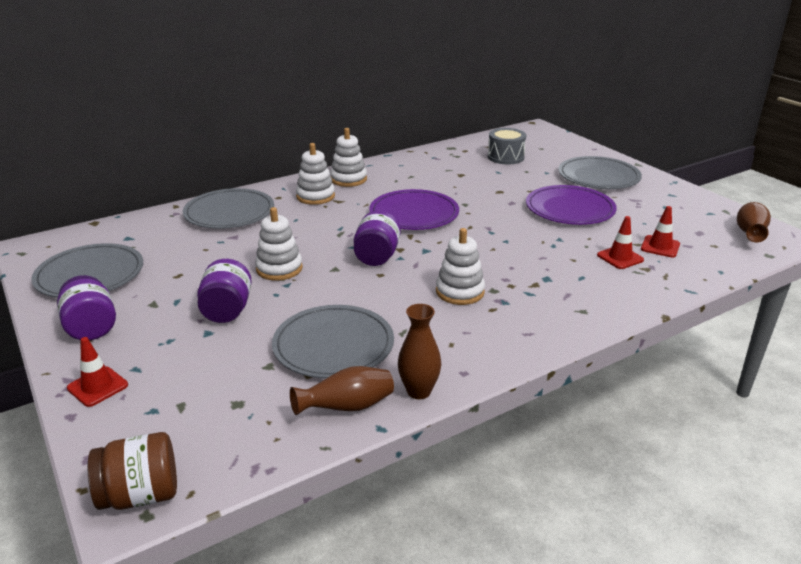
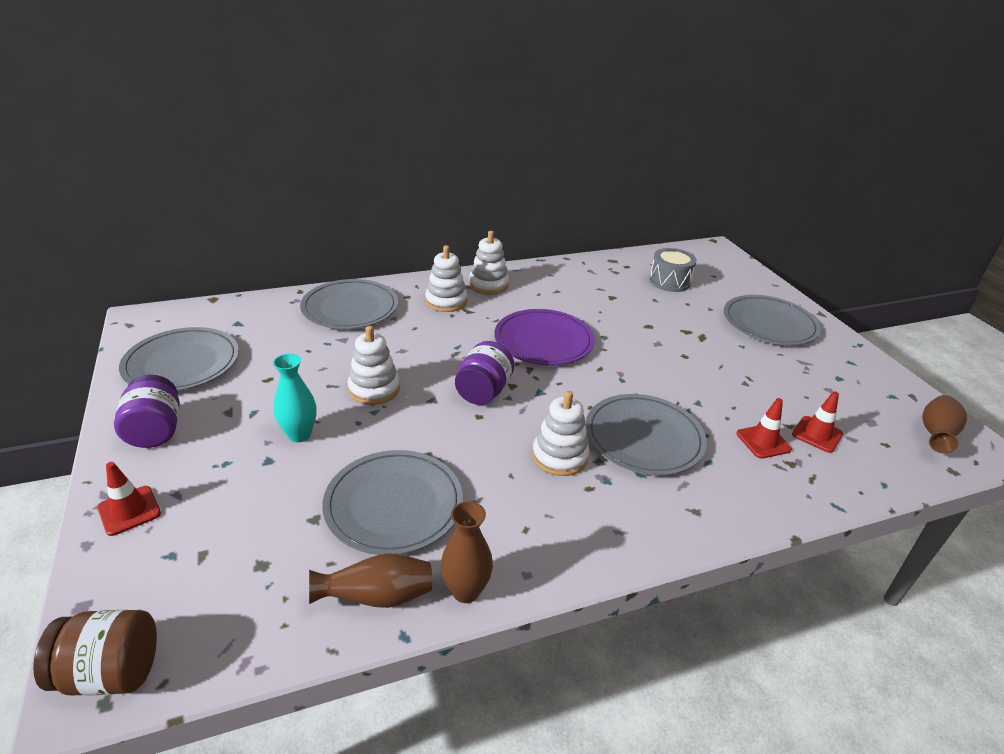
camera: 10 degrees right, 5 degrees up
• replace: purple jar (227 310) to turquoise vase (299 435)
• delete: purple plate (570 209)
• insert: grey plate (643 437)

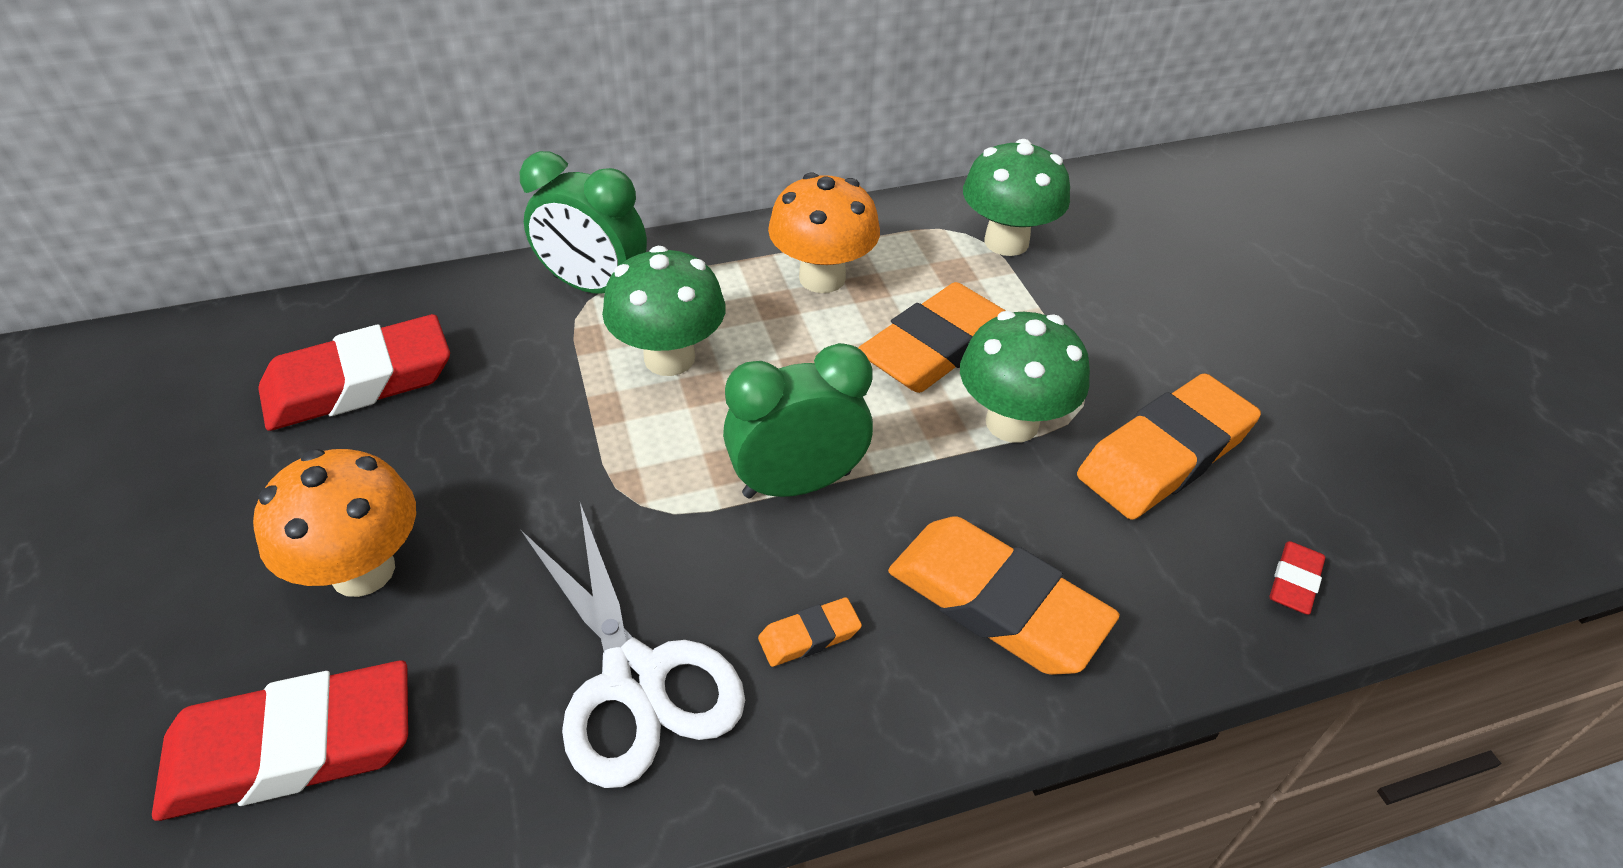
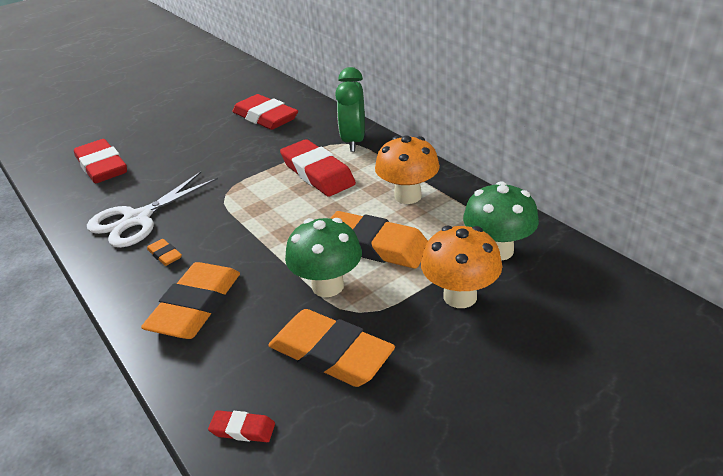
camera: 75 degrees right, 10 degrees down
• move: orange mushroom (363 570) to (460 296)
• replace: green mushroom (669 358) to red eraser (317 173)
• delete: green clock (797 483)

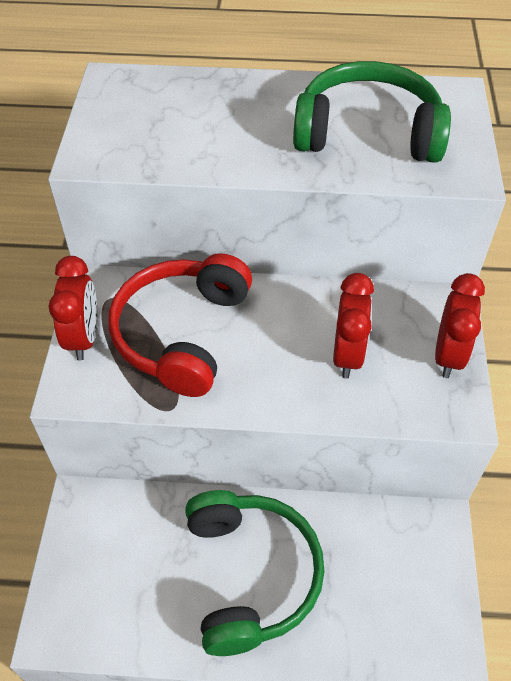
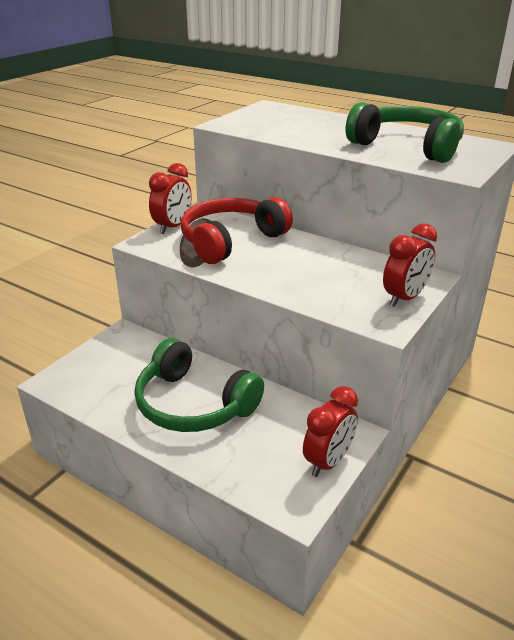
camera: 30 degrees right, 20 degrees down
• rotate: green headphones (250 575) = (193 404) 105 degrees clockwise
• move: red clock (347 355) to (328 461)

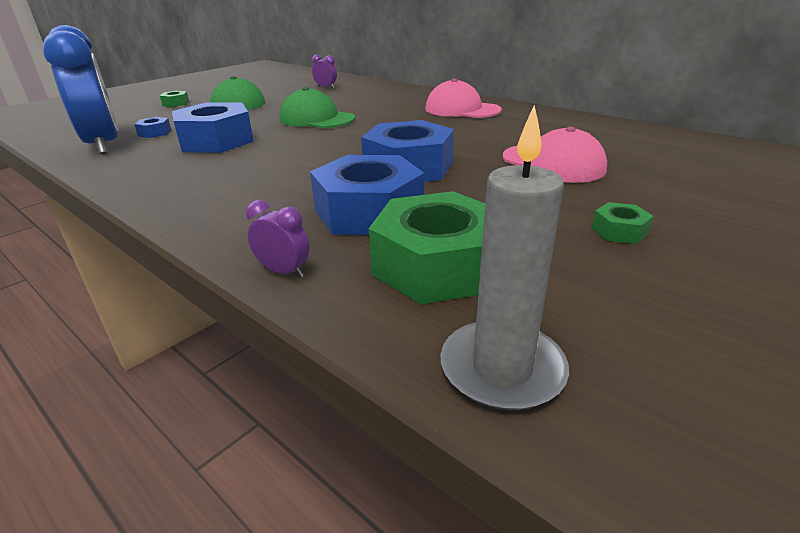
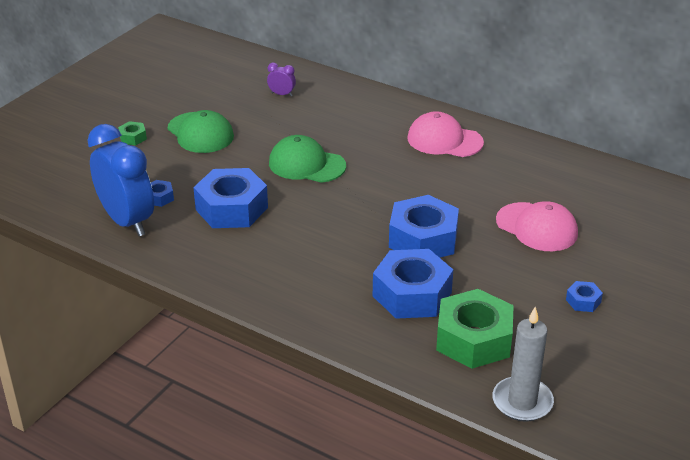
camera: 10 degrees left, 5 degrees up
• delete: purple clock (284 272)
• recolor: green nut (619 231) to blue nut (583 301)

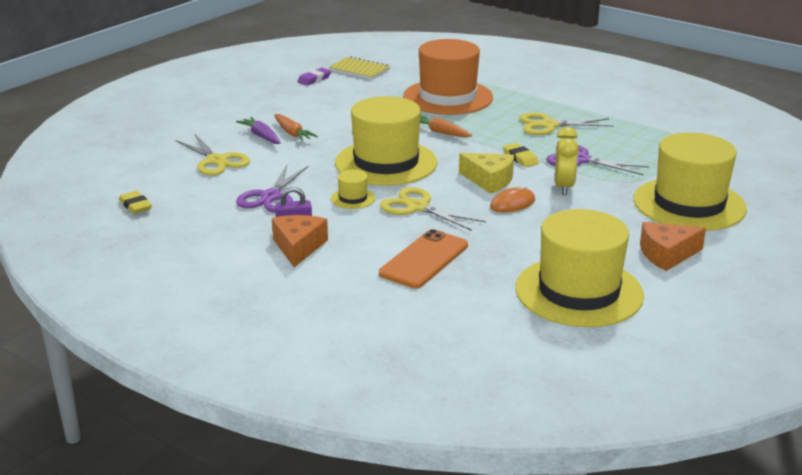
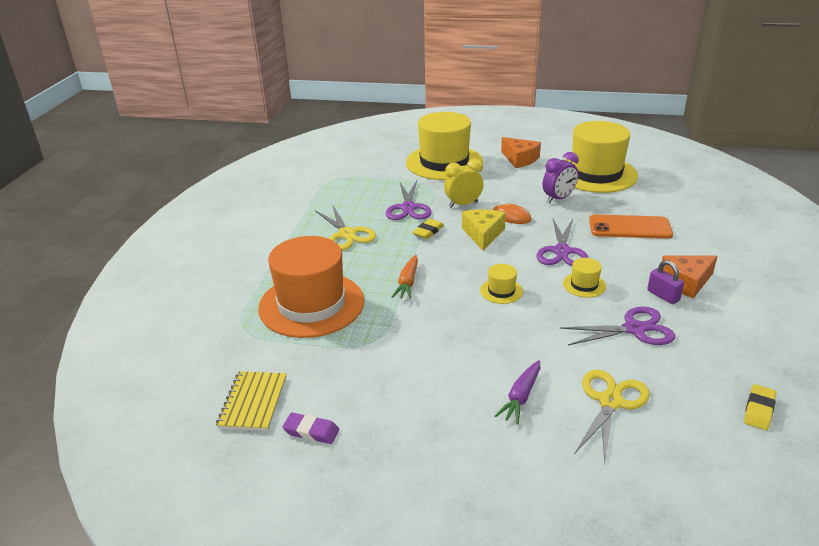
camera: 115 degrees left, 5 degrees up
• delete: orange carrot (292 133)
• resize: yellow hat (386 163) = (501 291) x0.41
• recolor: yellow scissors (417 207) to purple scissors (562 251)
• insert: purple clock (558 199)

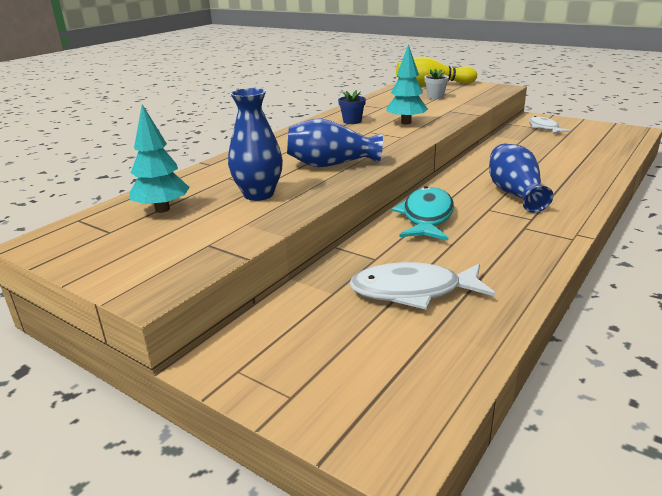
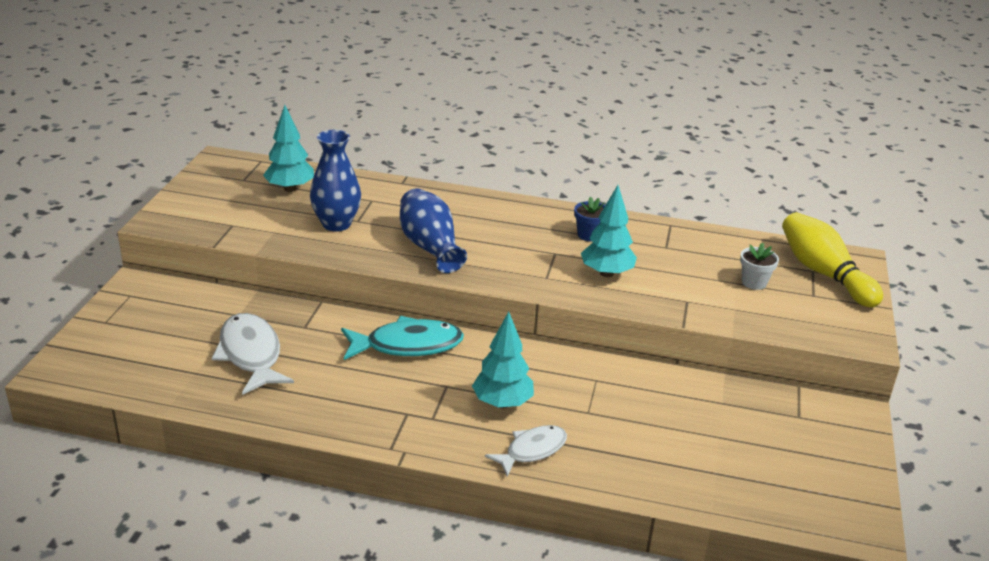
camera: 65 degrees right, 5 degrees up
• replace: blue vase (515 193) to turquoise tree (502 403)
• move: white fish (544 128) to (532 450)

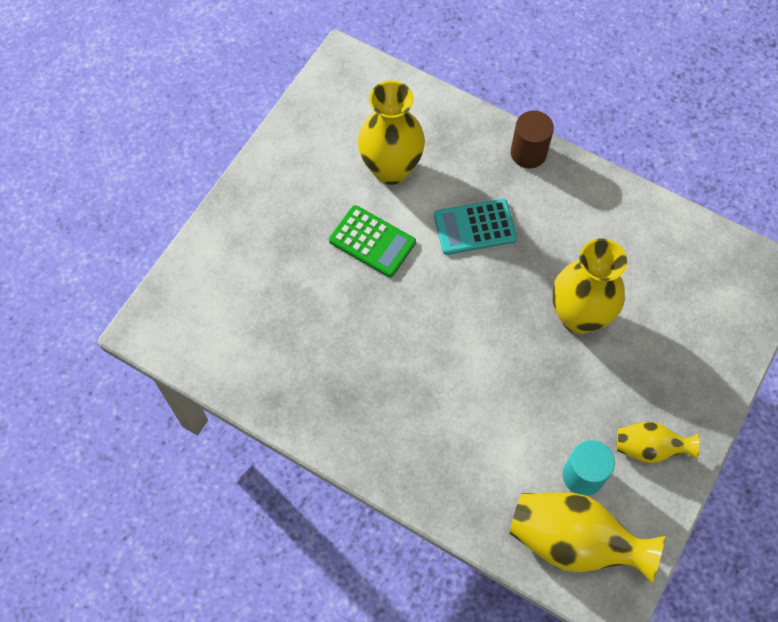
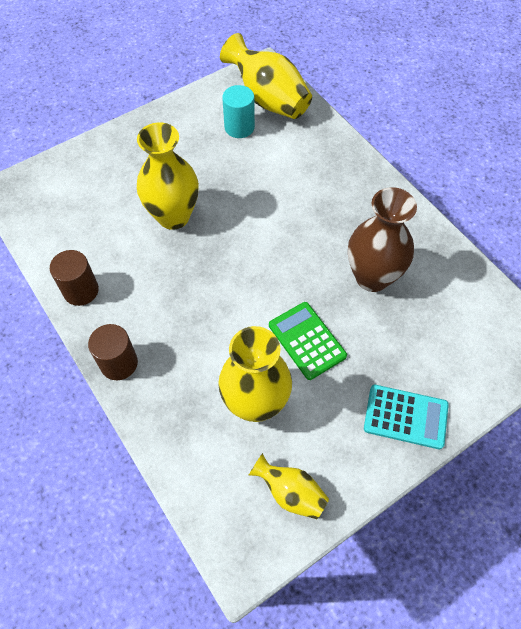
camera: 155 degrees left, 5 degrees down
• move: turquoise calculator (475 227) to (405 416)
• move: yellow vase (649 448) to (290 492)
• insert: brown cylinder (81 290)
• insert: brown vase (372 277)

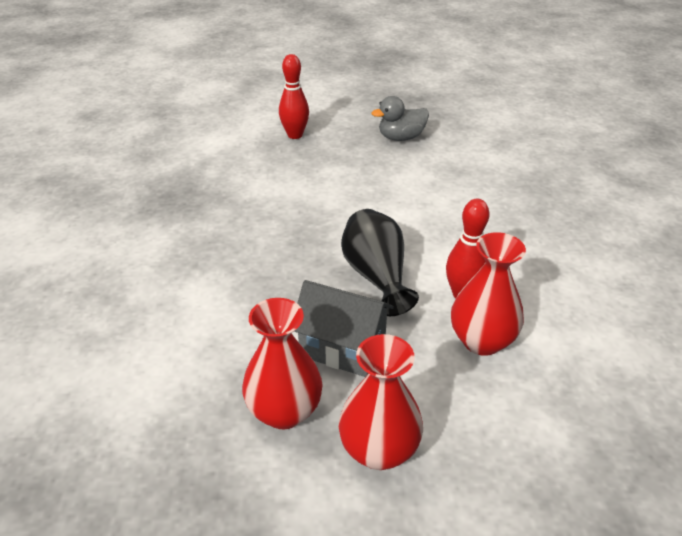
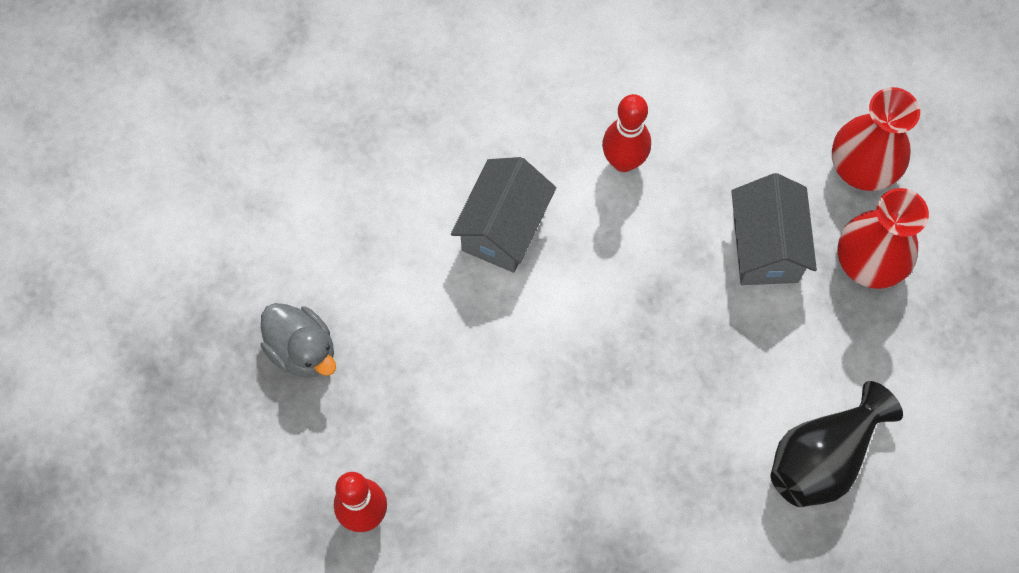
camera: 115 degrees left, 30 degrees up
• move: black vase (376 276) to (822 458)
• delete: red vase (481 341)
• insert: grey house (503 228)

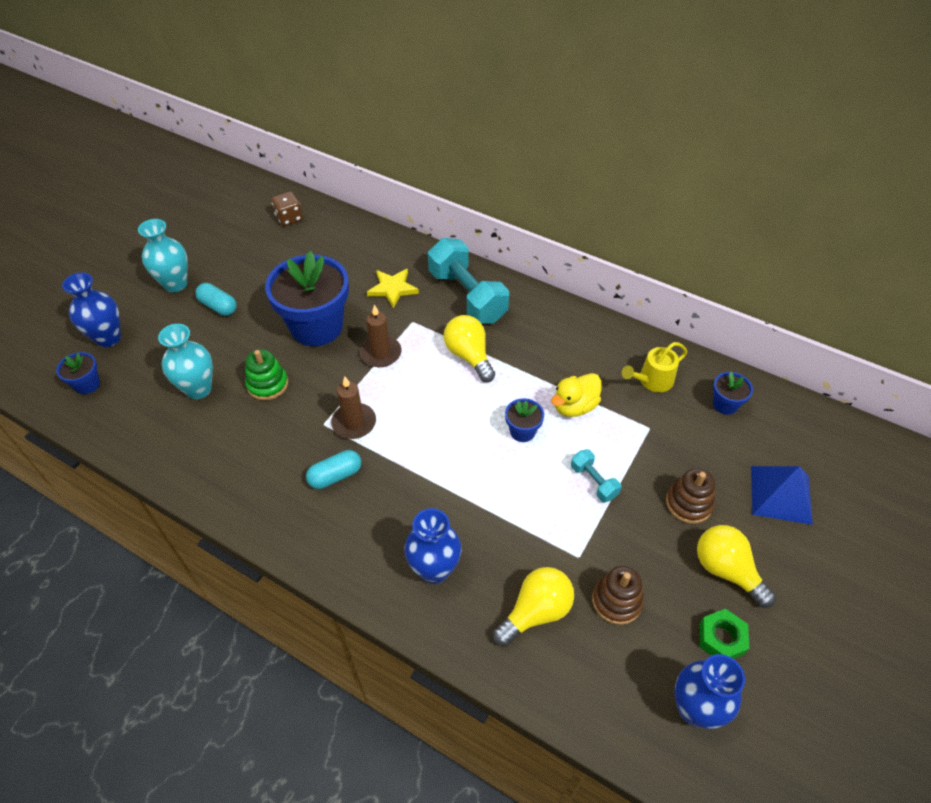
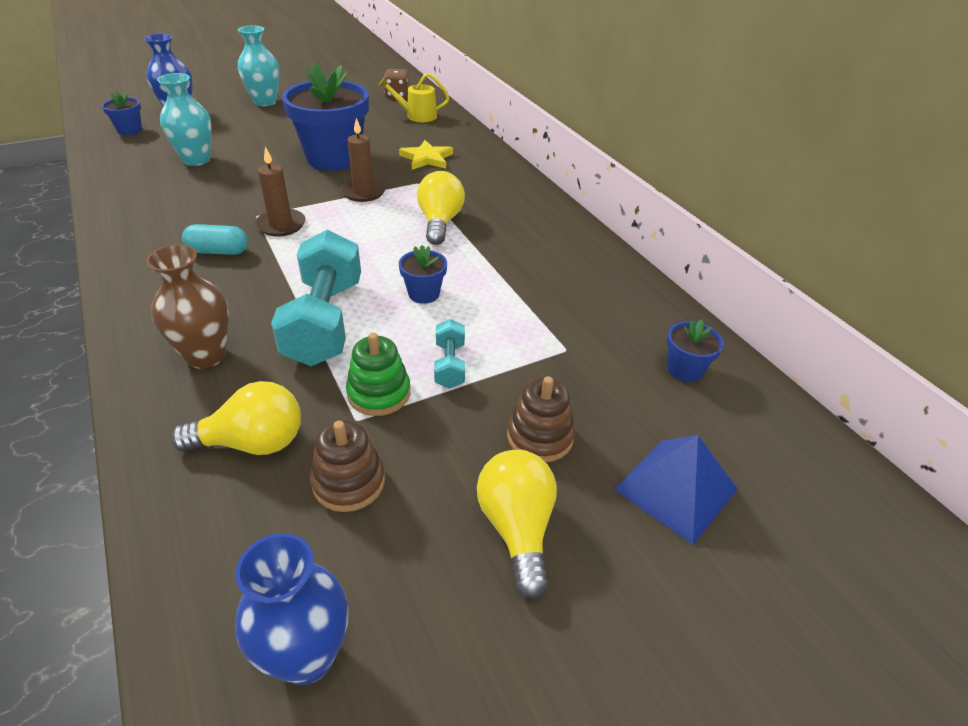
camera: 30 degrees right, 10 degrees down
• delete: turquoise capsule (218 306)
• move: green stacking toy (267 384) to (379 393)
• recolor: blue vase (434 569) to brown vase (206 356)
• move: turquoise dumbbell (467 296) to (325 321)
• delete: yellow duck (574 406)
• move: yellow watering can (652 381) to (417 116)
• delete: green nut (721 638)

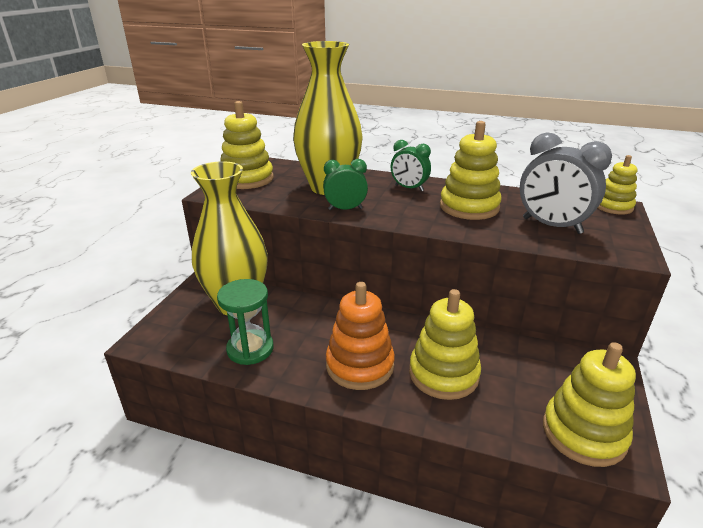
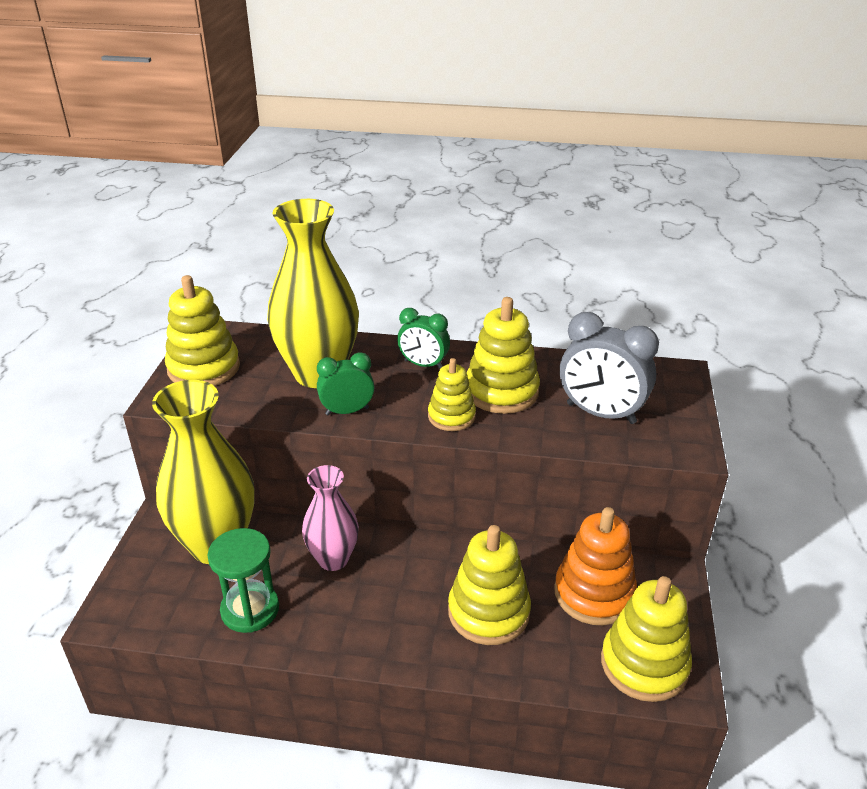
camera: 10 degrees left, 5 degrees up
• move: orange stacking toy (360 365) to (594 594)
• move: yellow stacking toy (613 206) to (451 416)
• insert: pink vase (333 559)

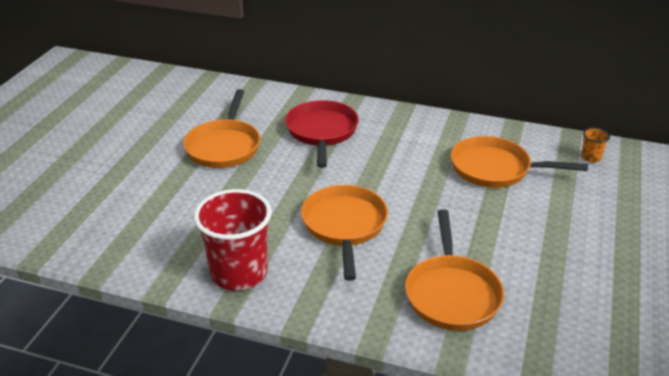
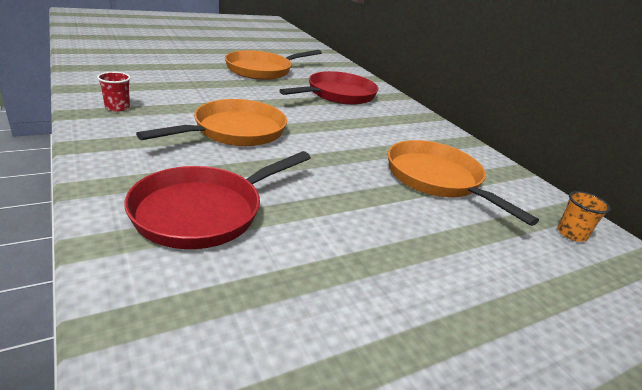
camera: 40 degrees right, 5 degrees down
• resize: red cup (239 273) = (117 107) x0.42
• recolor: orange pan (452 293) to red pan (204 211)

